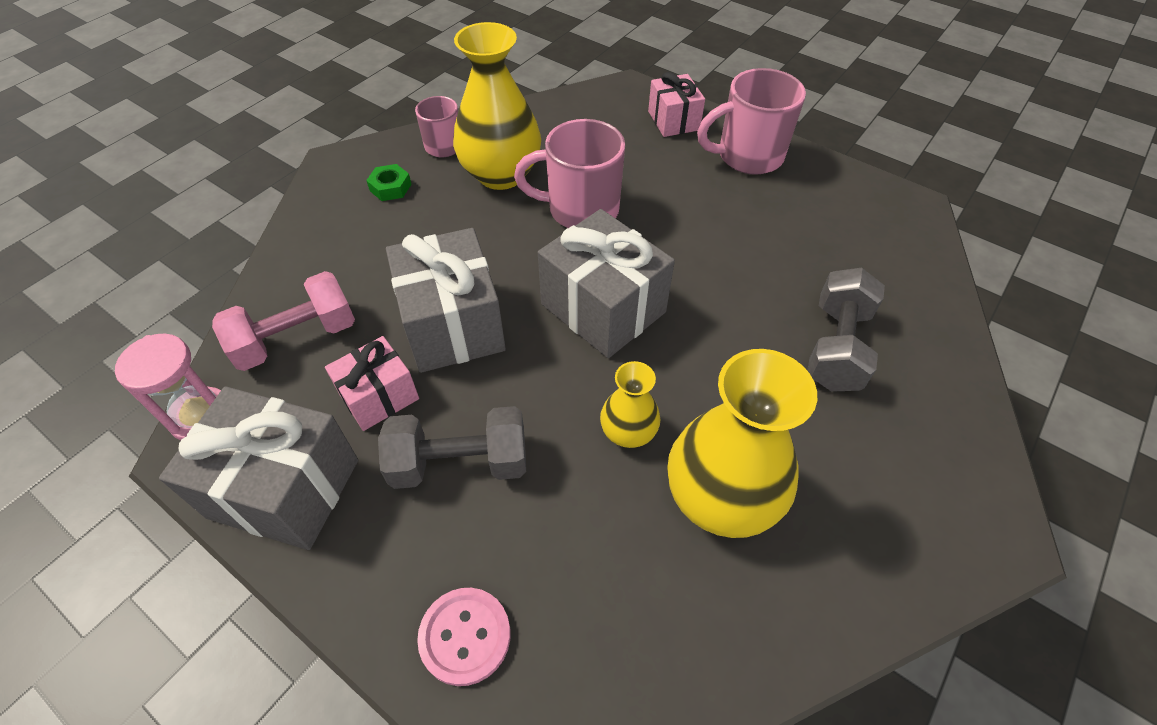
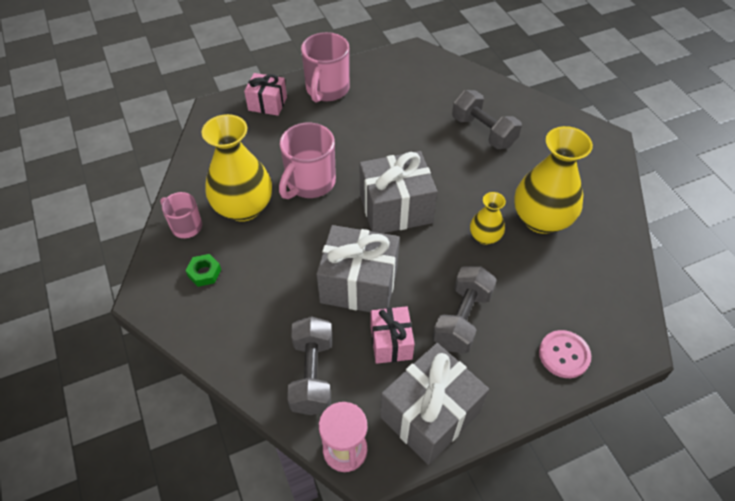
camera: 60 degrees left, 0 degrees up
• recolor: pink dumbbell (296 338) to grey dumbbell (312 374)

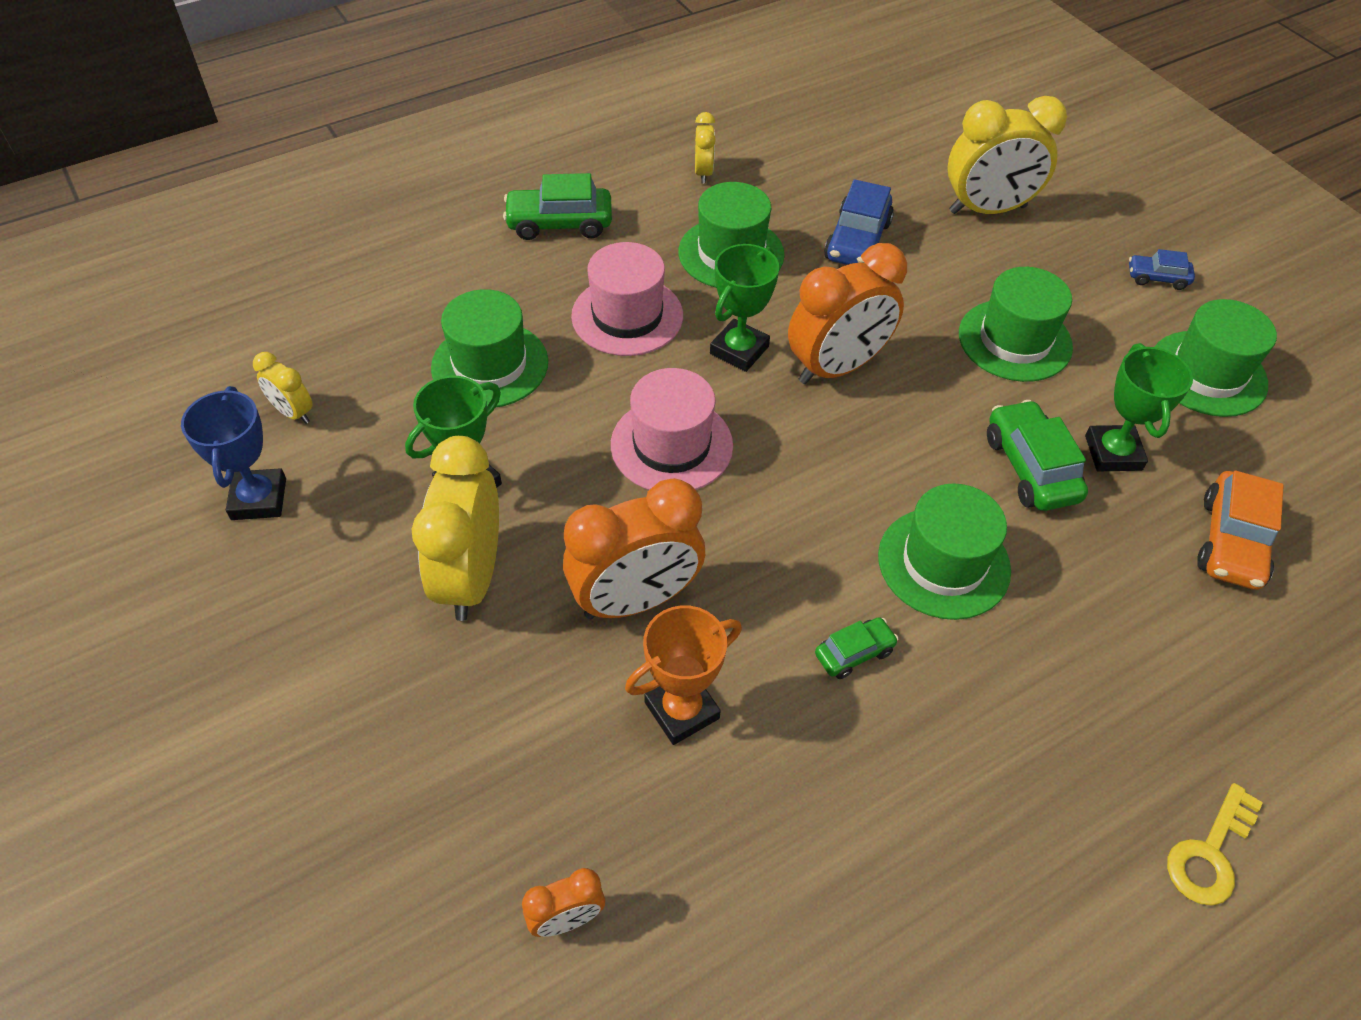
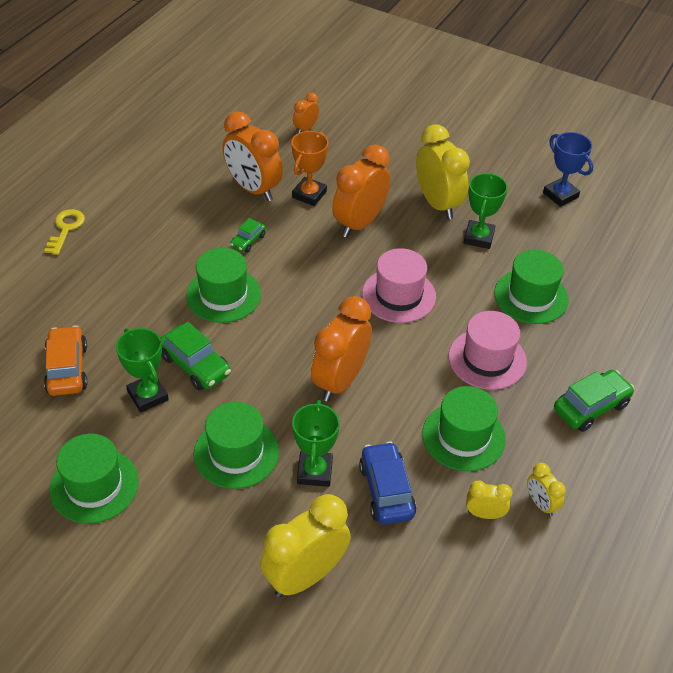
camera: 150 degrees right, 5 degrees down
• move: yellow clock (293 412) to (484 514)
• move: green trophy (739 350) to (314 471)
• delete: blue car (1157 278)
• insert: orange clock (253 189)

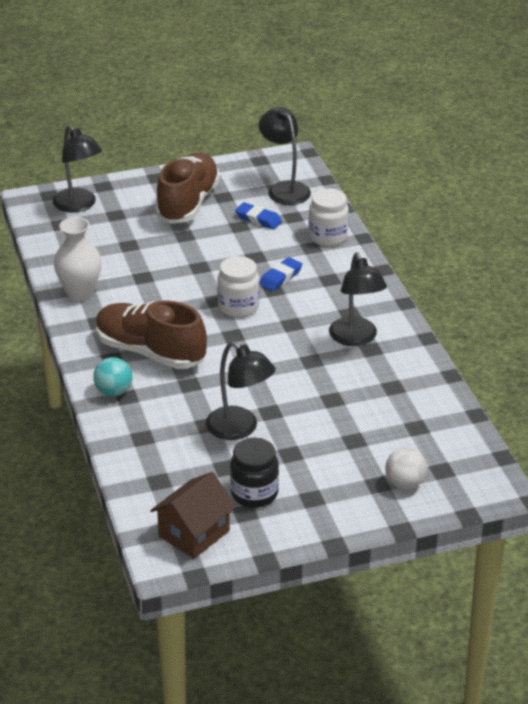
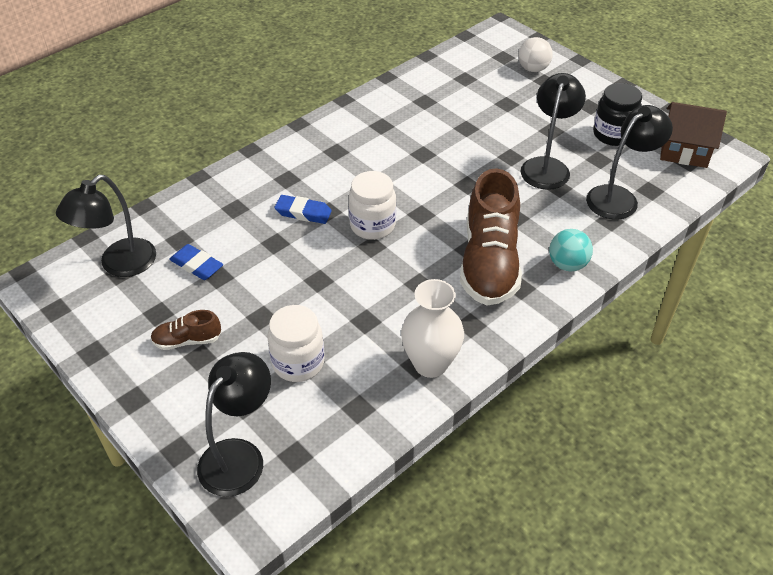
camera: 115 degrees left, 10 degrees up
• resize: brown shoe (188 203) = (187 340) x0.45
• rotate: blue eraser (258 219) = (197 265) 60 degrees counterclockwise
• move: white jar (328 237) to (298 363)
• move: black lamp (356 338) to (619 197)

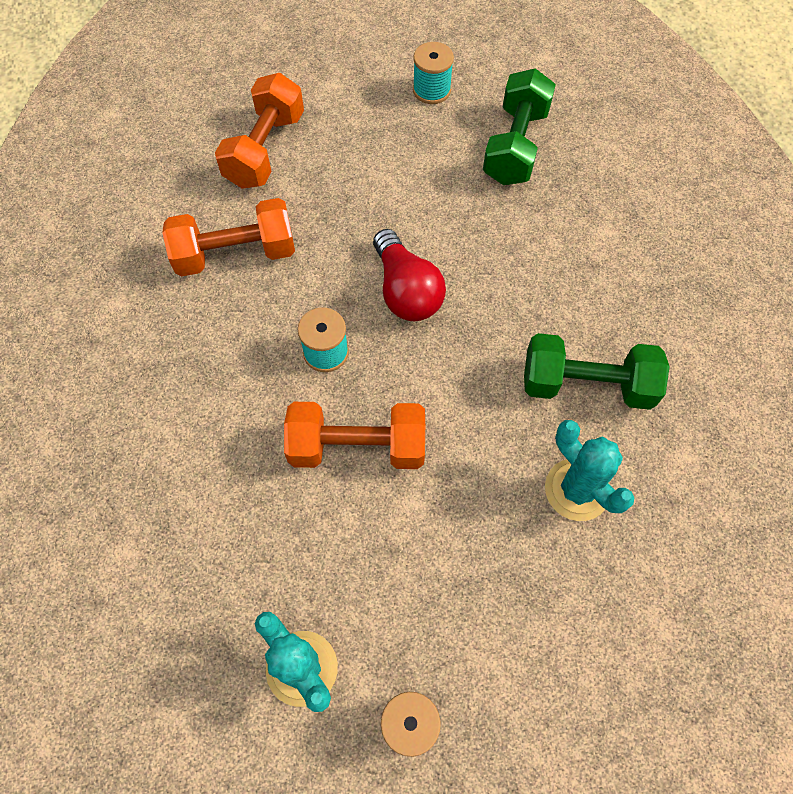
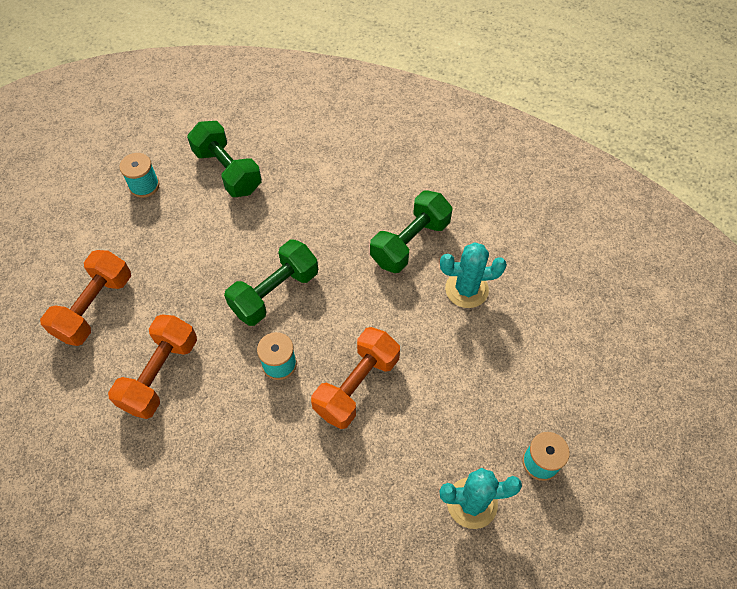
camera: 55 degrees left, 5 degrees down
• rotate: orange dumbbell (265 149) = (95 307) 60 degrees clockwise
• replace: red light bulb (406 290) to green dumbbell (275 292)

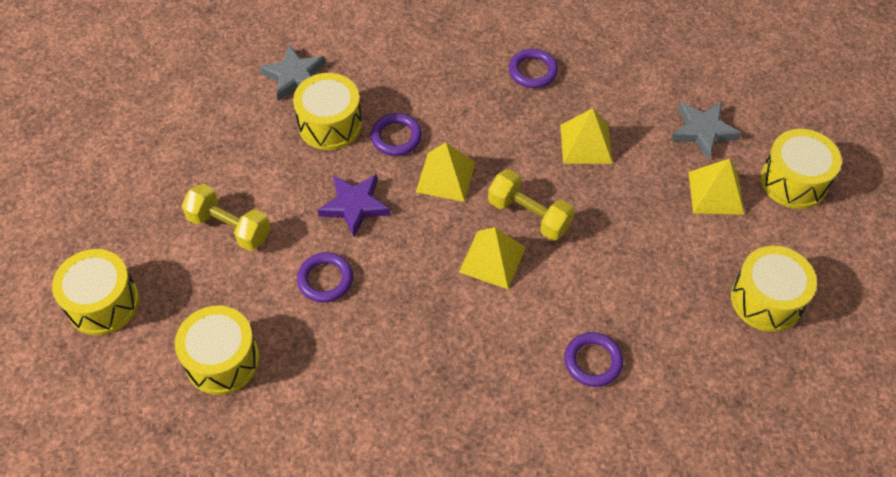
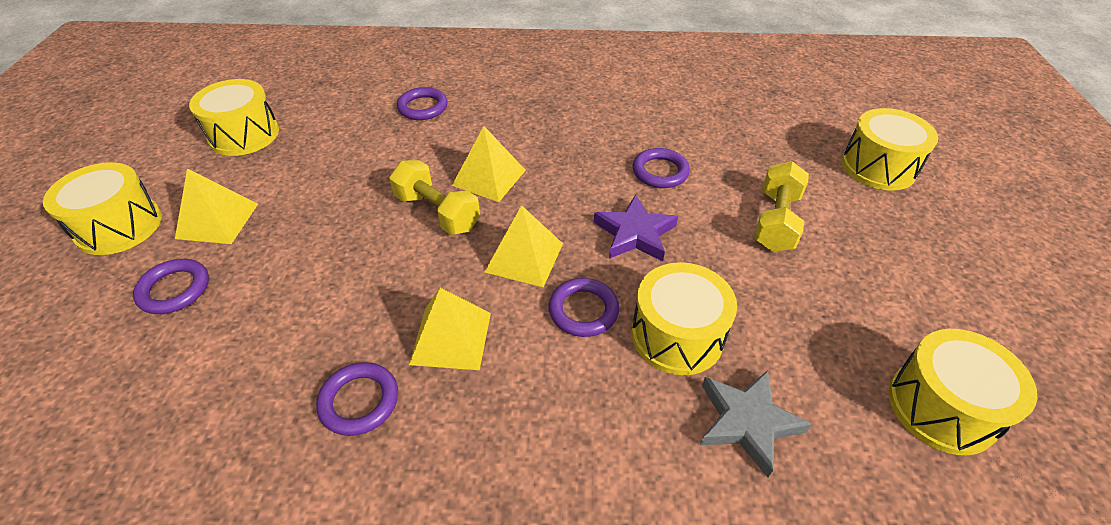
camera: 175 degrees left, 10 degrees down
• move: yellow drum (222 360) to (941 407)
• rotate: yellow dumbbell (229 227) = (775 221) 75 degrees clockwise
• move: yellow pyramid (585 143) to (451 338)
• replace: grey star (703 131) to purple ring (174 289)

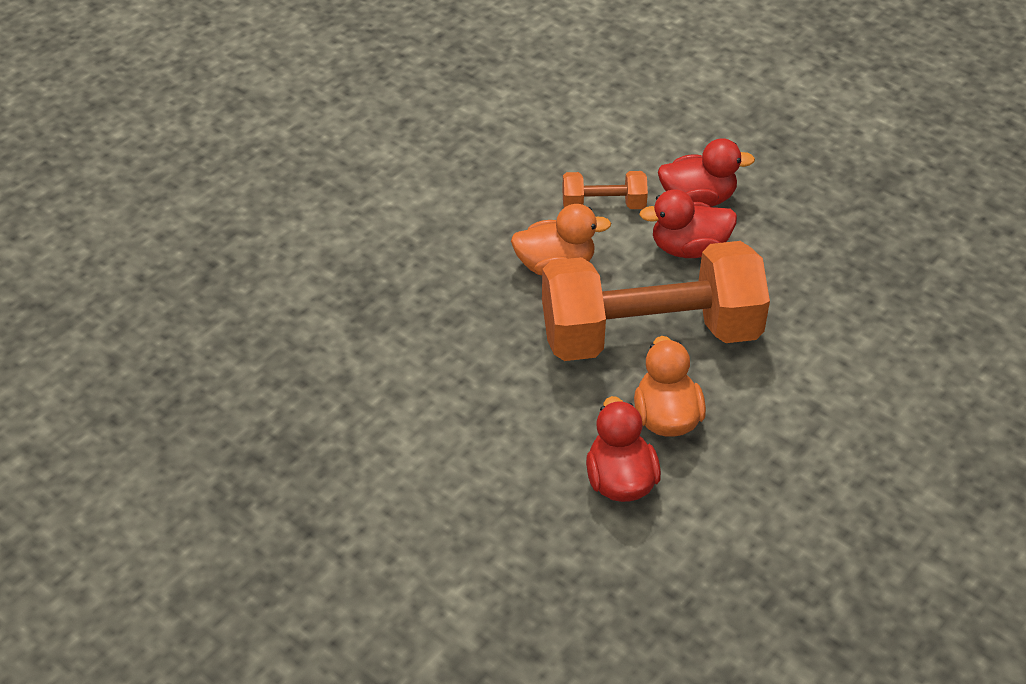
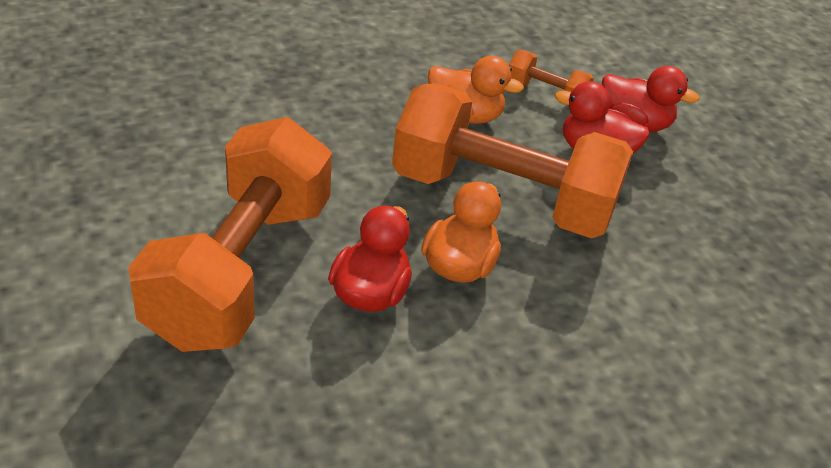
camera: 25 degrees right, 5 degrees down
• insert: orange dumbbell (240 270)

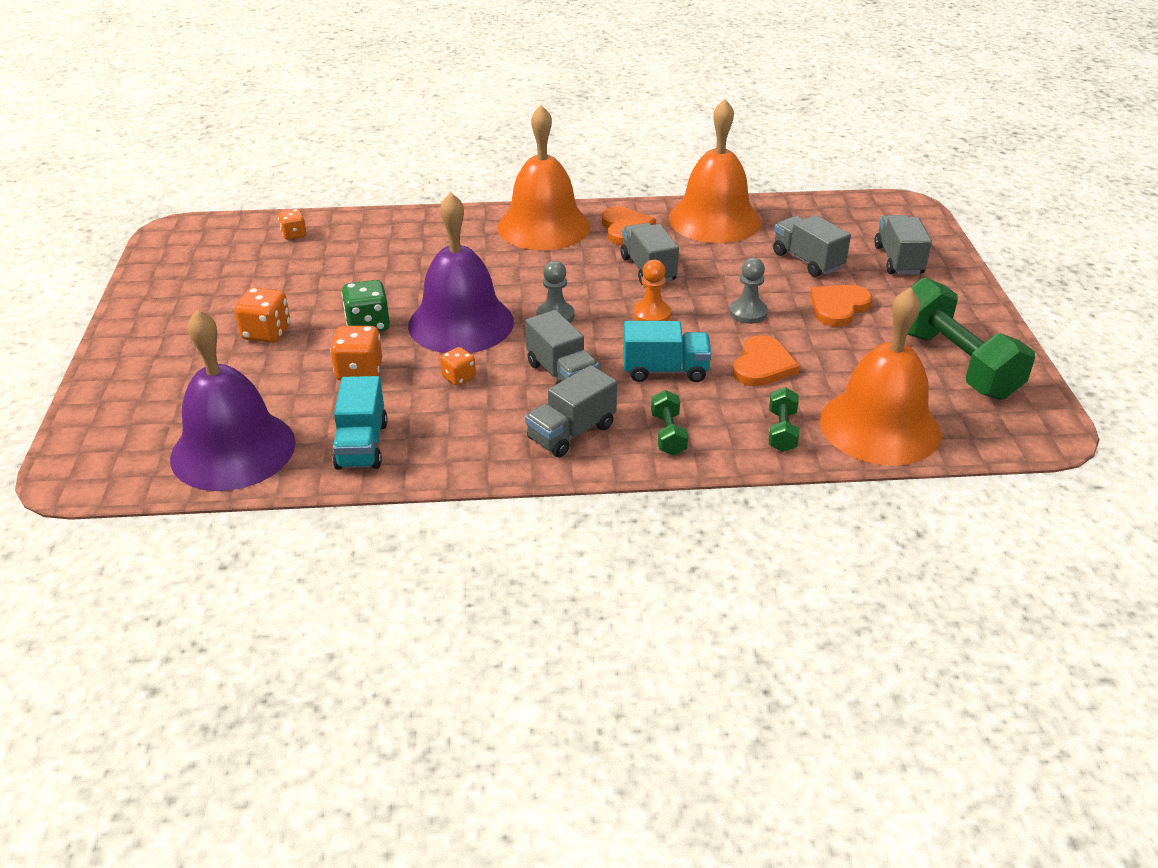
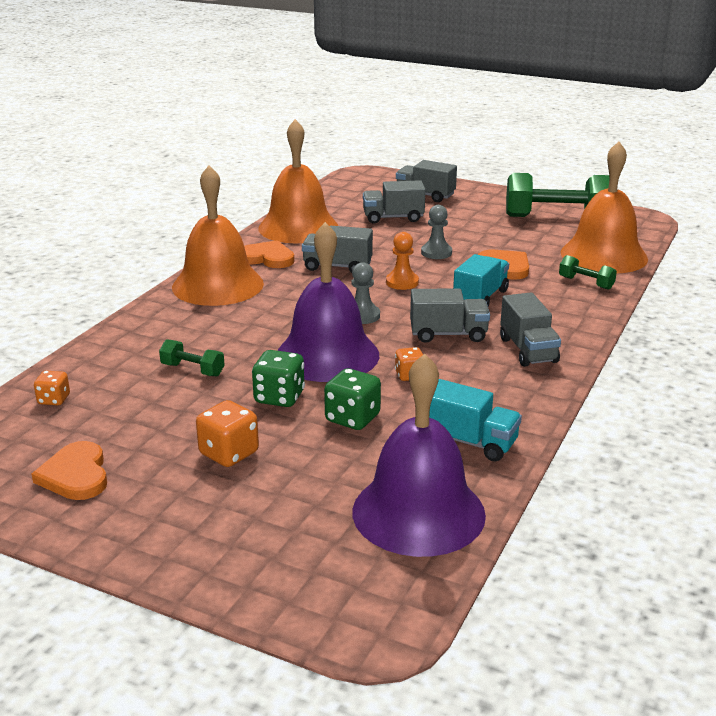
camera: 60 degrees left, 10 degrees down
• recolor: orange dice (359 371) to green dice (352 418)
• move: green dumbbell (668 434) to (192 370)
• move: orange heart (838 307) to (75 475)

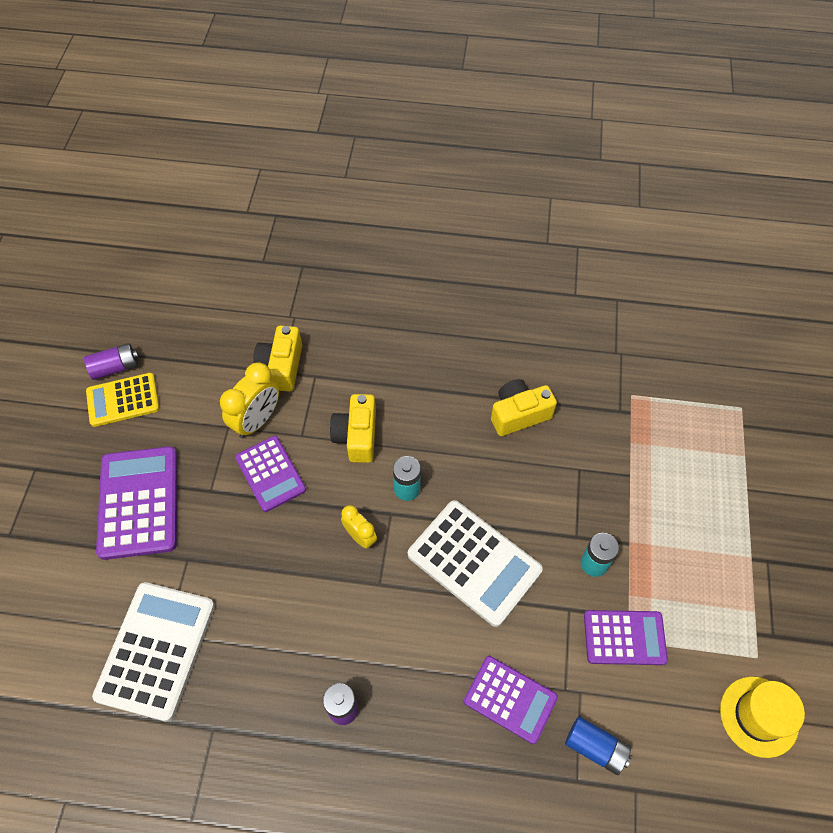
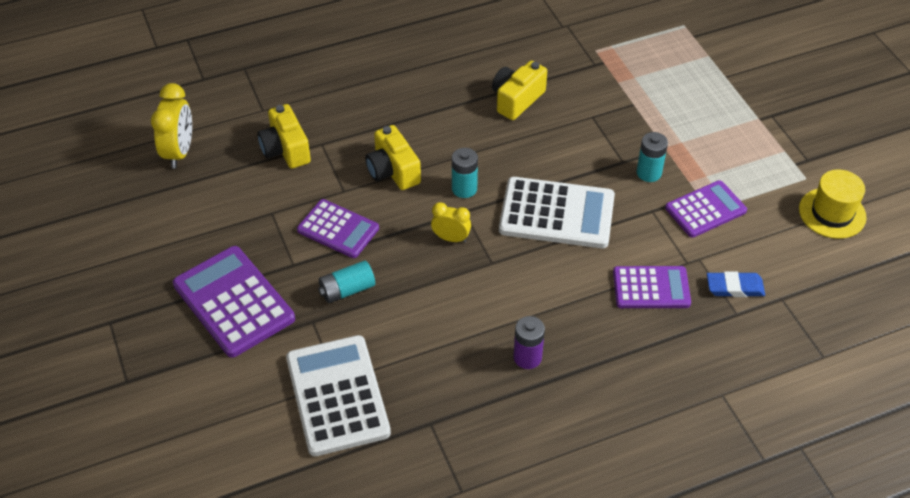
camera: 30 degrees left, 10 degrees down
• delete: purple battery (115 367)
• delete: yellow calculator (123 400)
• move: yellow clock (257 420) to (179 152)
• replace: blue battery (595 747) to blue eraser (734 287)
• insert: turquoise battery (347 290)

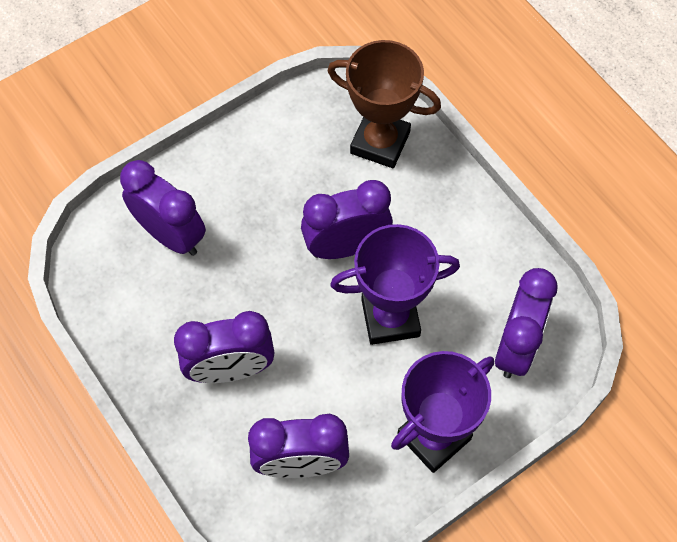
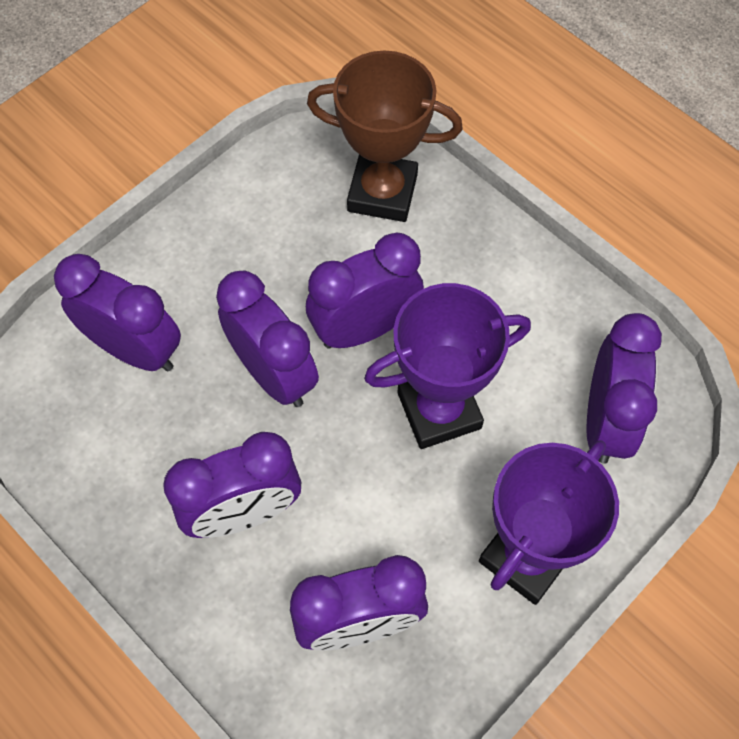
camera: 10 degrees left, 0 degrees up
• insert: purple clock (273 374)

